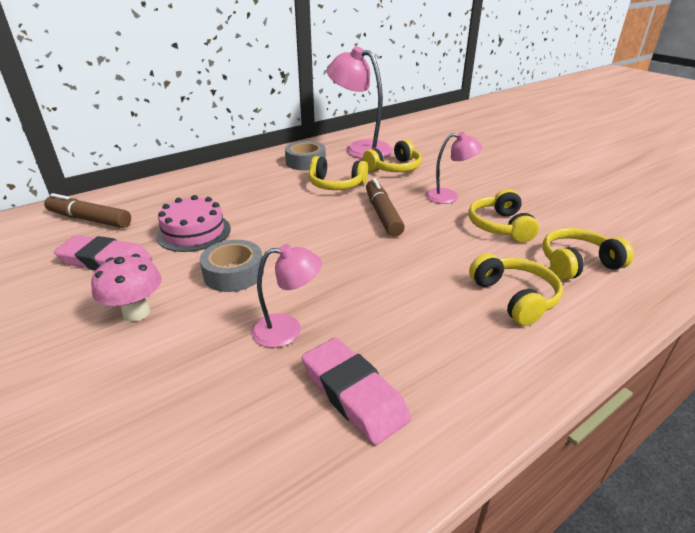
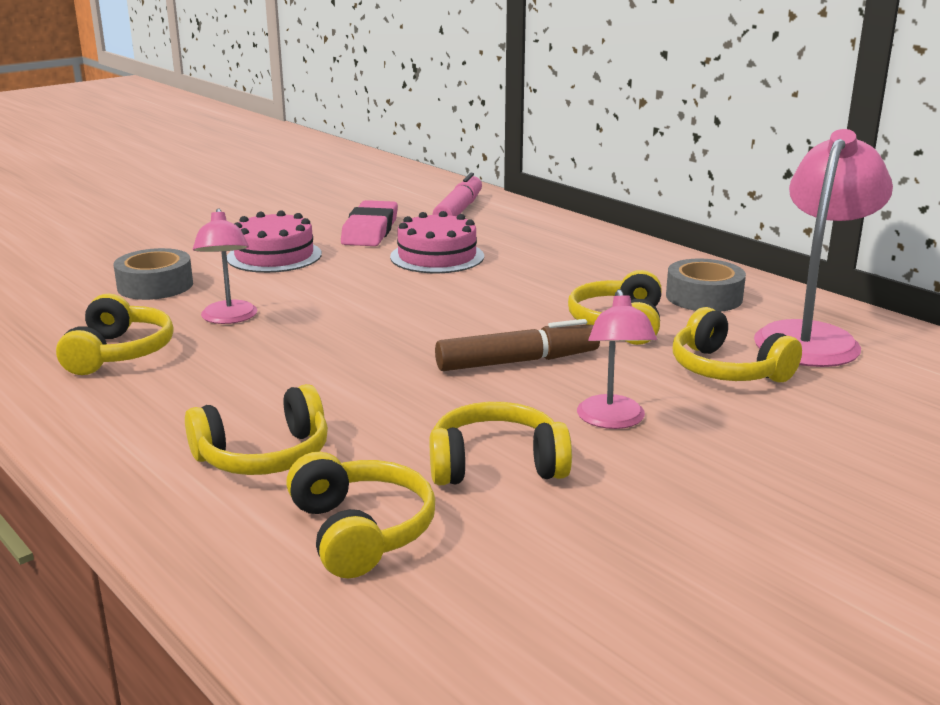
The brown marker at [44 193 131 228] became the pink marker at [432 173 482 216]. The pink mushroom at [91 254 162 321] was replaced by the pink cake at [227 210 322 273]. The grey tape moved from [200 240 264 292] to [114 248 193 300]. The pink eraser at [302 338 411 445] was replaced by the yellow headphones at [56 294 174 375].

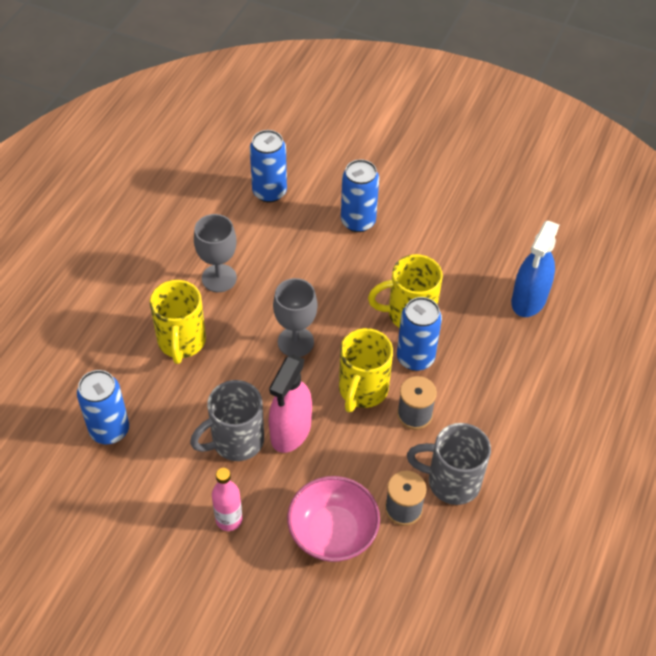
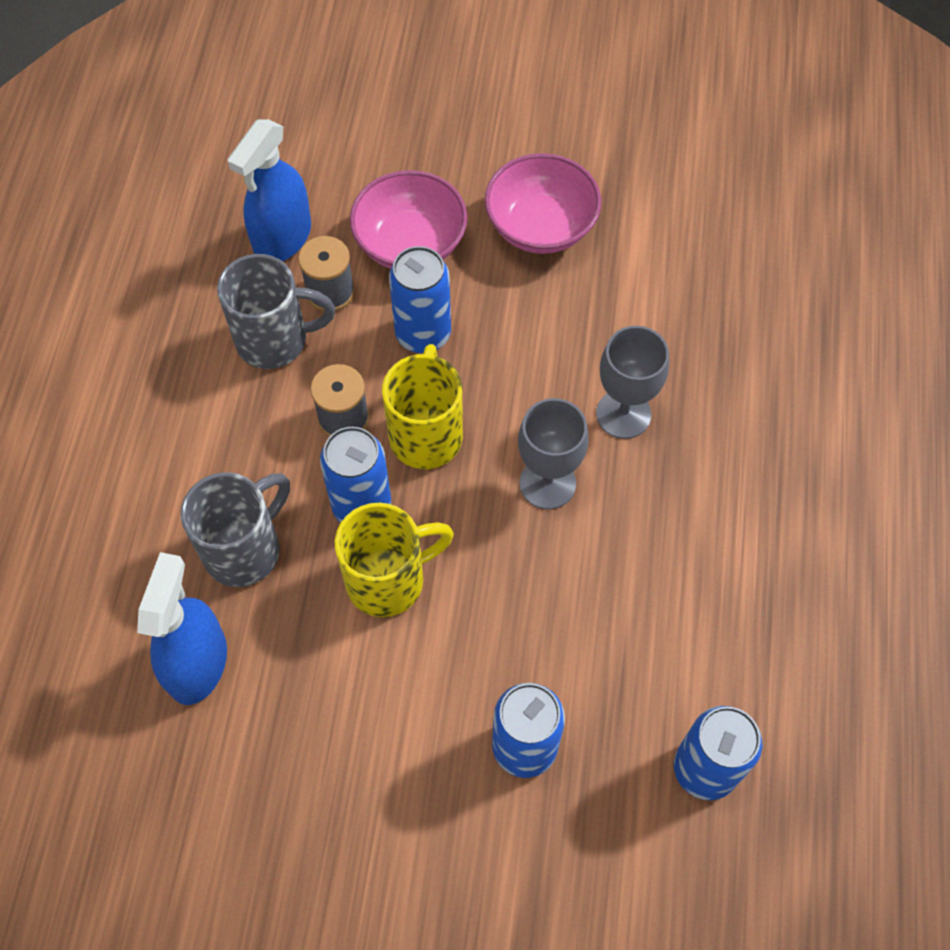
The blue can moved from [77 370 129 444] to [389 246 451 353]. The yellow mug at [150 280 206 364] disappeared. The grey mug moved from [190 380 264 461] to [180 472 290 587]. The grey goblet moved from [194 214 237 292] to [596 326 669 439]. The pink bottle at [212 468 242 531] was replaced by the pink bowl at [485 153 601 254]. The pink spray bottle at [269 355 312 453] disappeared. The blue spray bottle at [227 119 311 262] appeared.

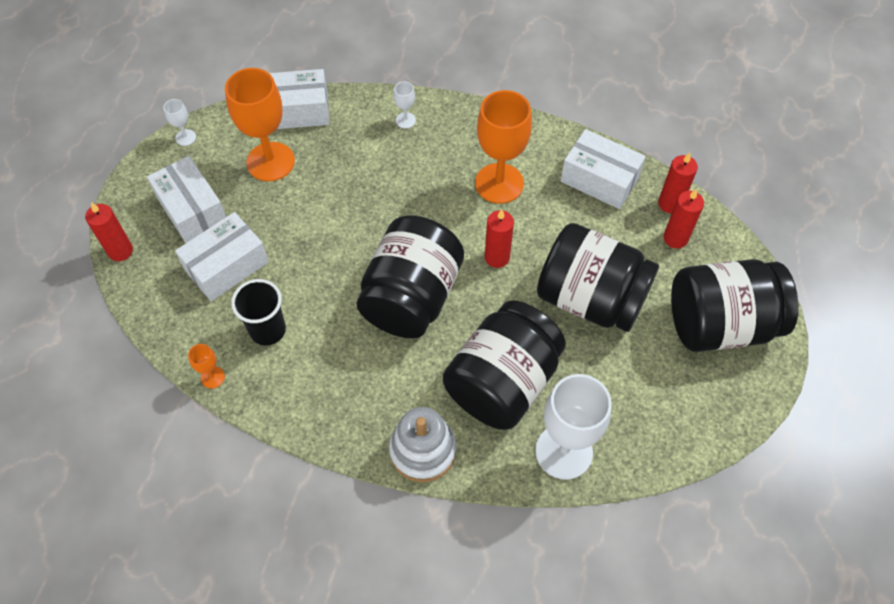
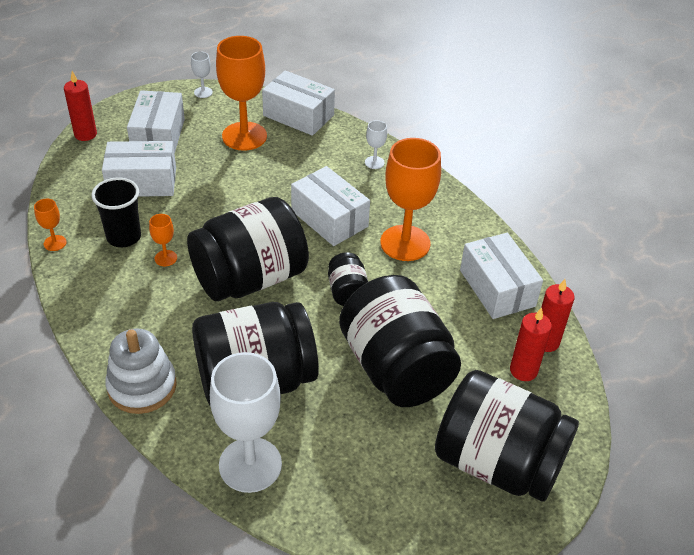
The red candle at [485 209 514 268] was replaced by the black jar at [328 252 368 306]. The orange goblet at [149 214 177 266] appeared. The white box at [291 166 370 246] appeared.

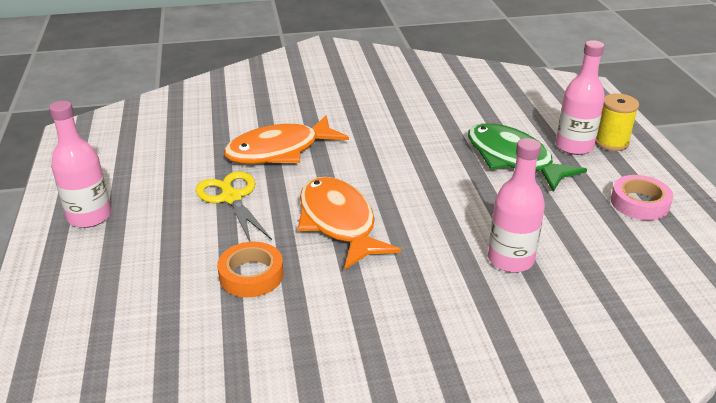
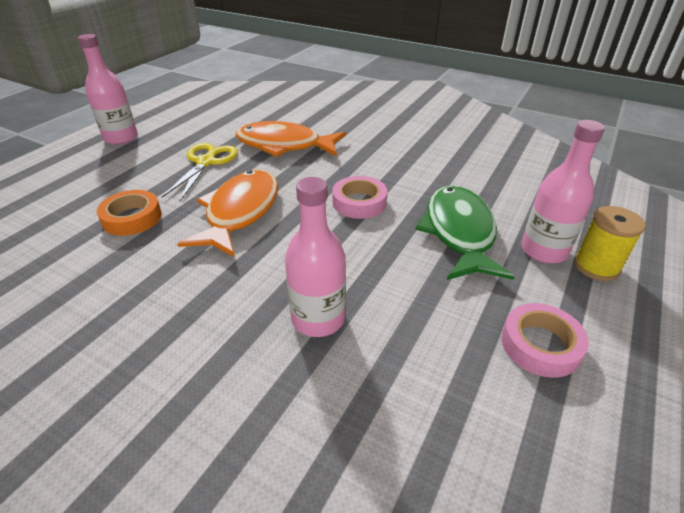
The pink tape at [332 176 387 219] appeared.

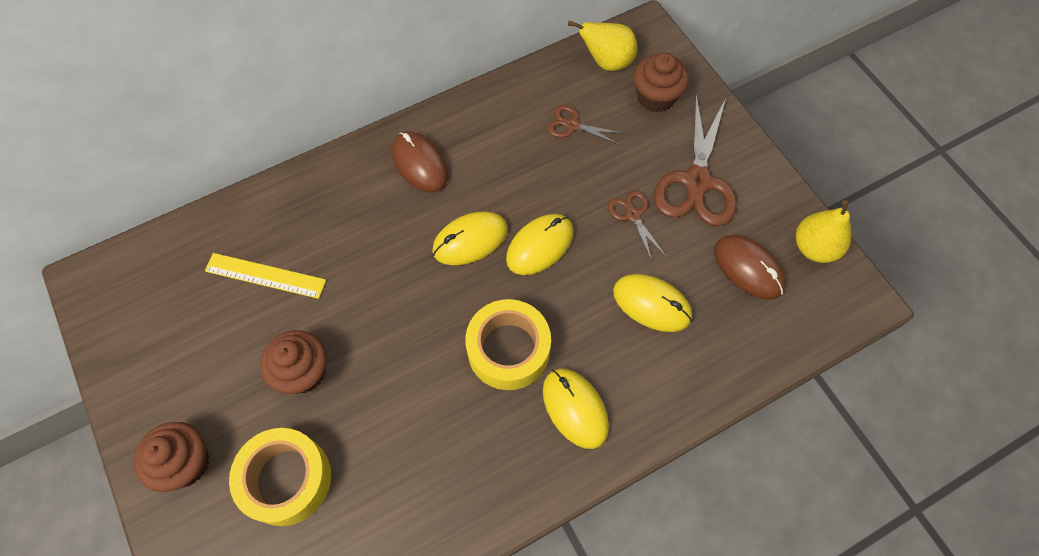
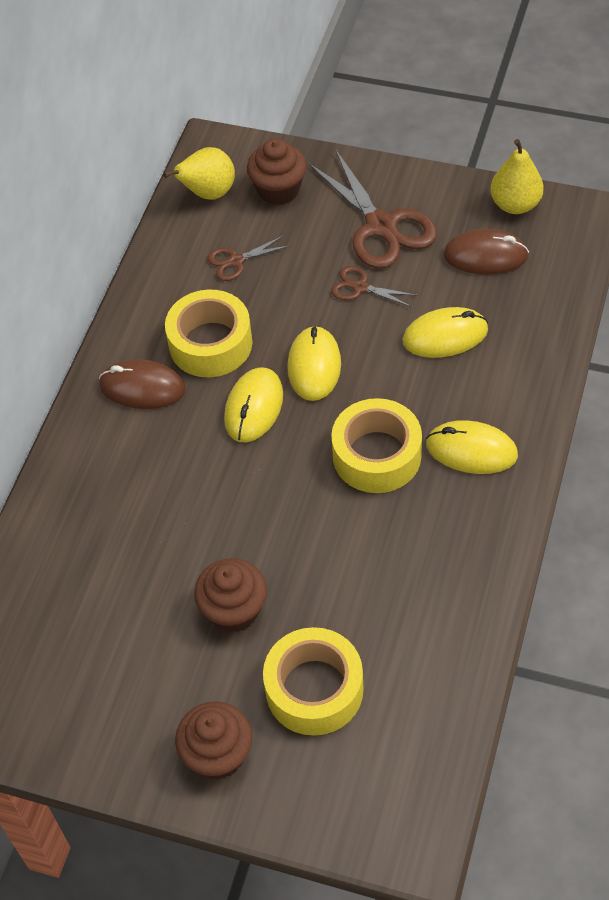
The yellow ruler at [205 253 326 299] disappeared. The yellow tape at [165 290 252 377] appeared.

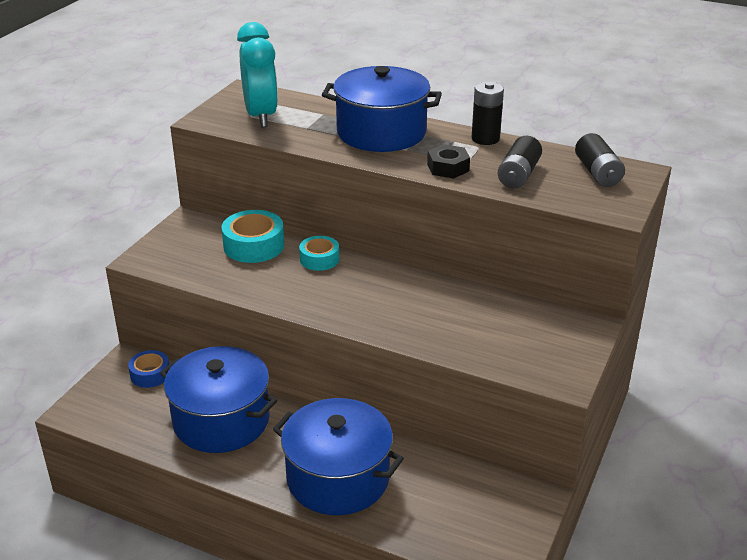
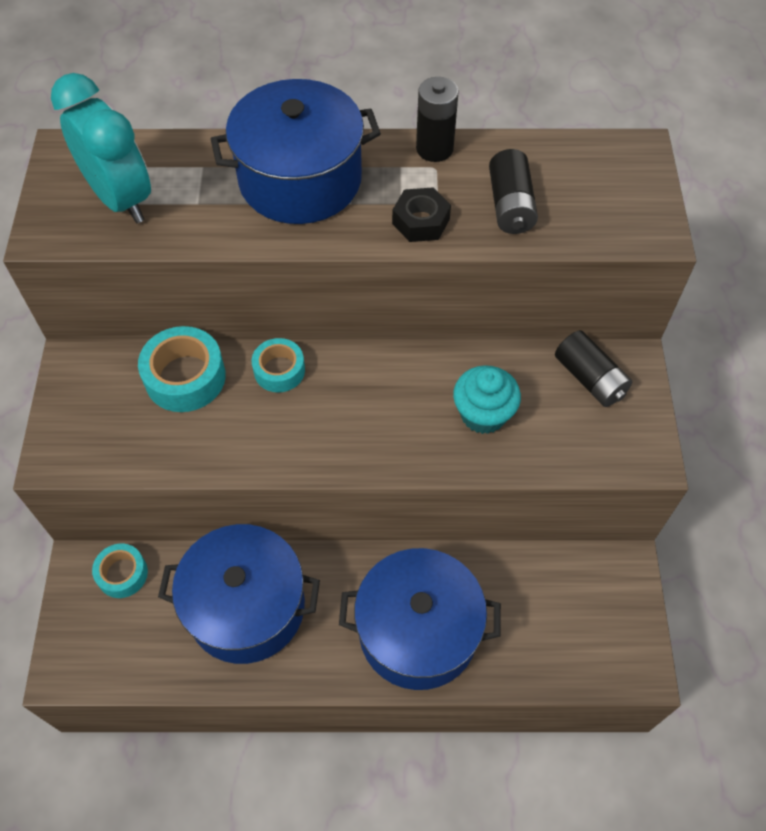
The blue tape at [128 350 169 388] became the turquoise tape at [92 544 148 598]. The black battery moved from [575 133 625 187] to [555 330 632 407]. The turquoise cupcake at [453 365 521 434] appeared.

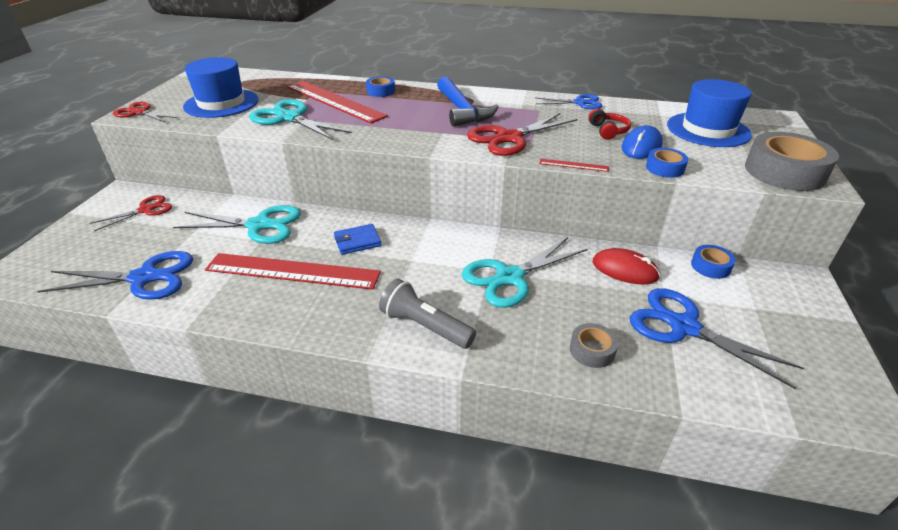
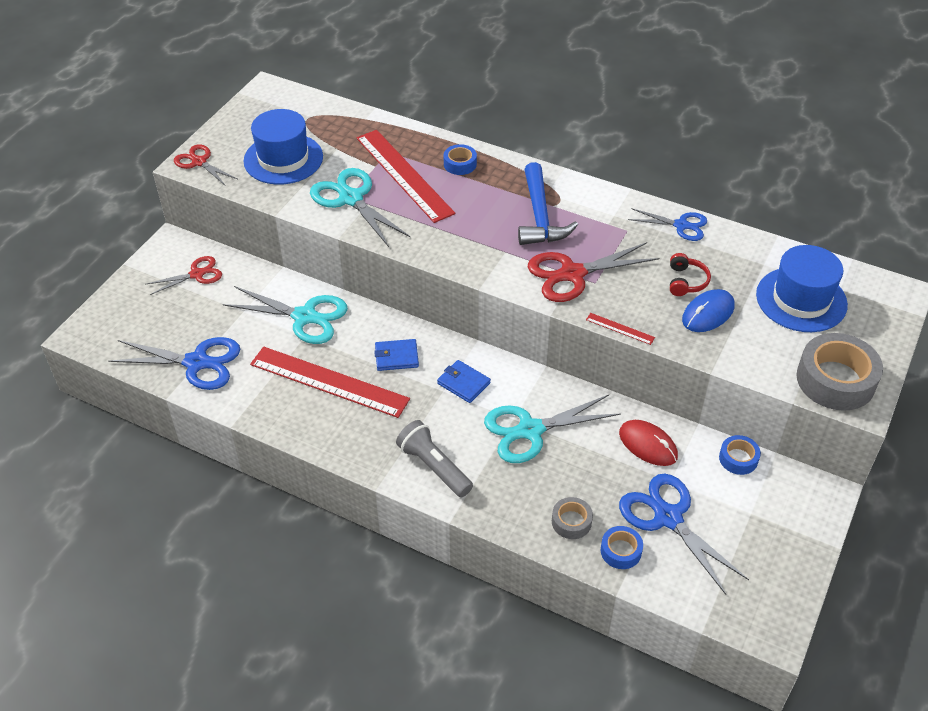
The blue tape moved from [646 148 688 178] to [601 526 643 569]. The blue wallet at [437 360 491 403] appeared.

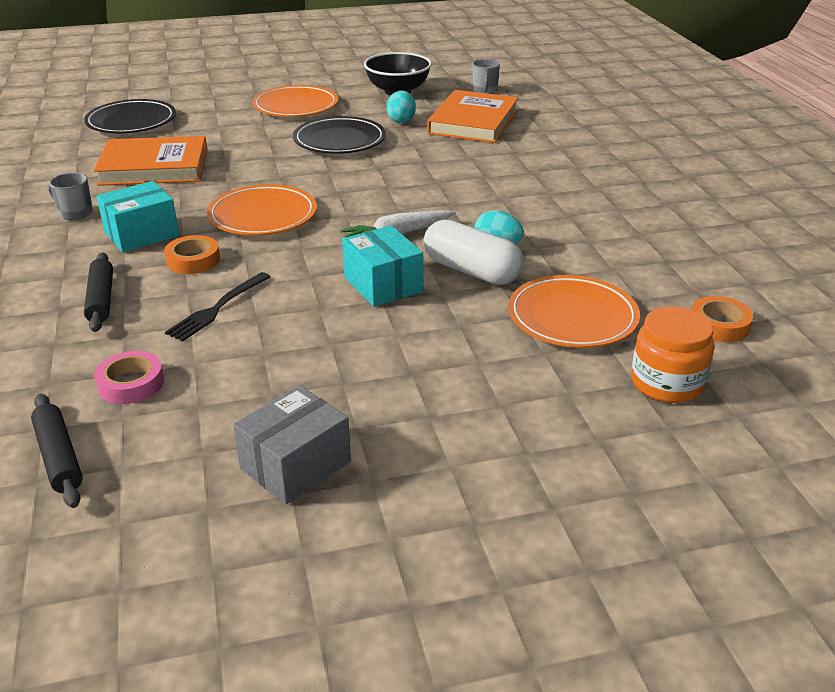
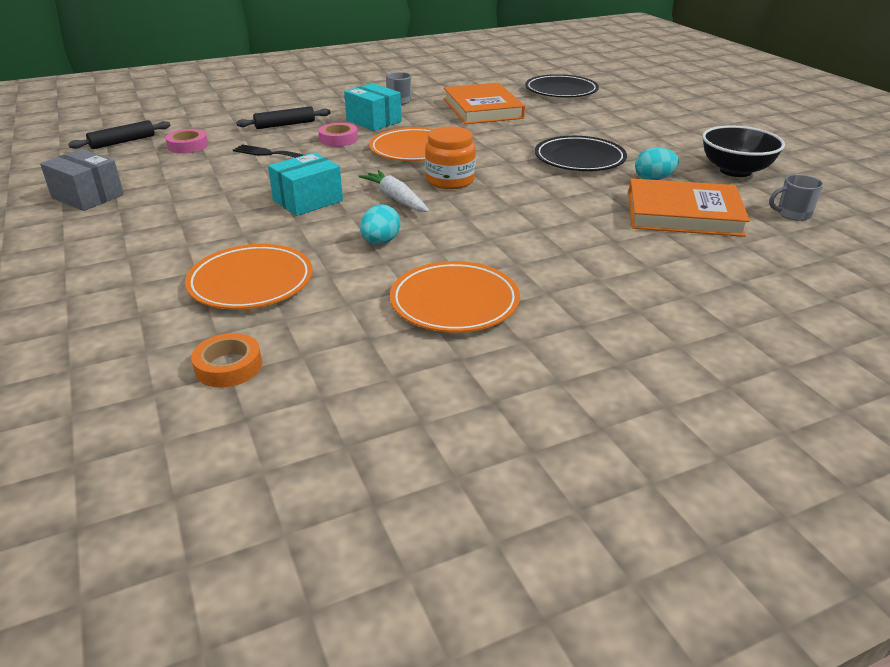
The orange tape at [164 235 220 274] became the pink tape at [318 123 358 147]. The orange plate moved from [252 85 338 117] to [390 261 520 332]. The white capsule at [423 219 524 285] disappeared. The orange jar moved from [631 306 714 403] to [425 126 476 189].

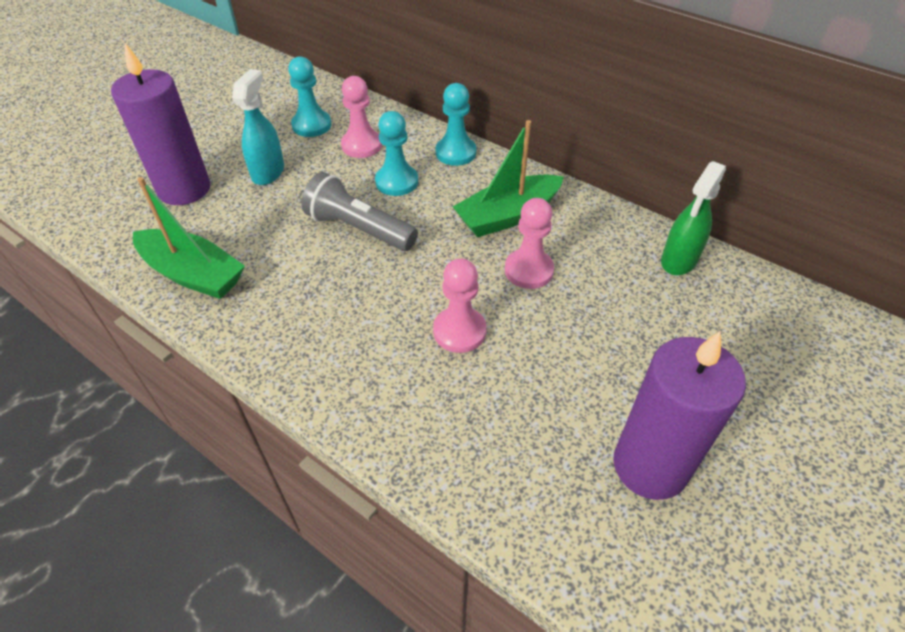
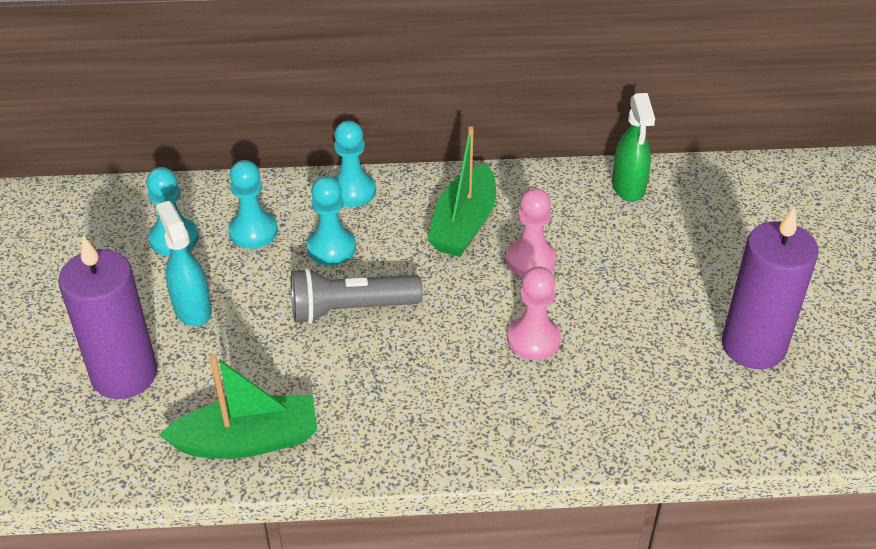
The pink pawn at [341 76 382 158] became the turquoise pawn at [228 160 278 249].

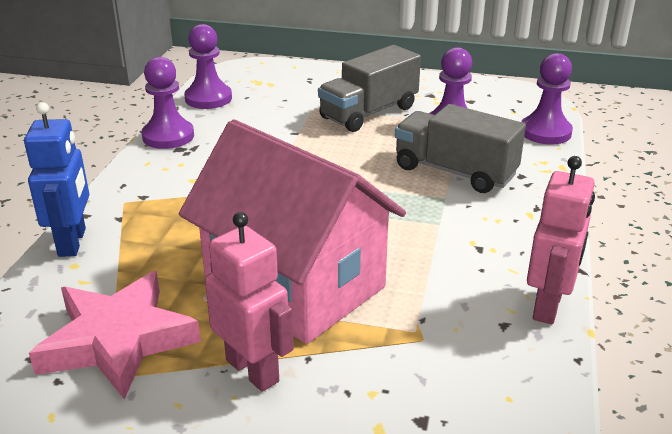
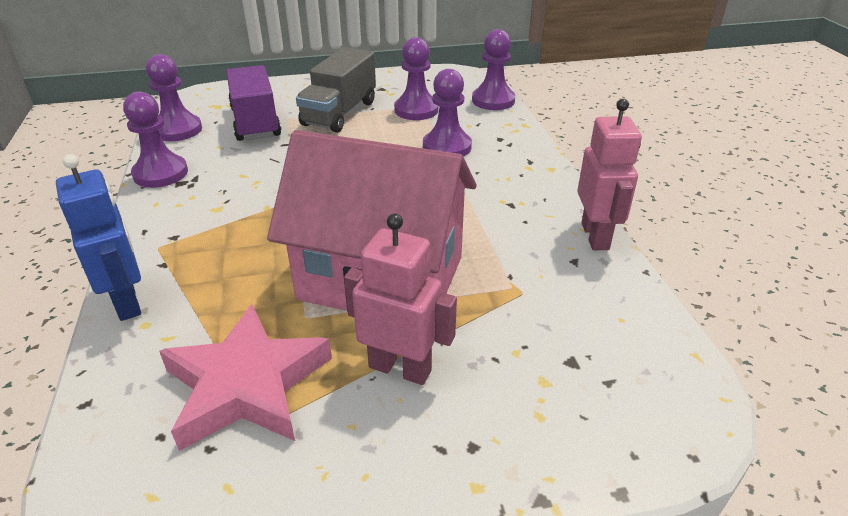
The grey truck at [395 104 526 193] was replaced by the purple pawn at [423 69 472 157]. The purple truck at [226 65 281 141] appeared.

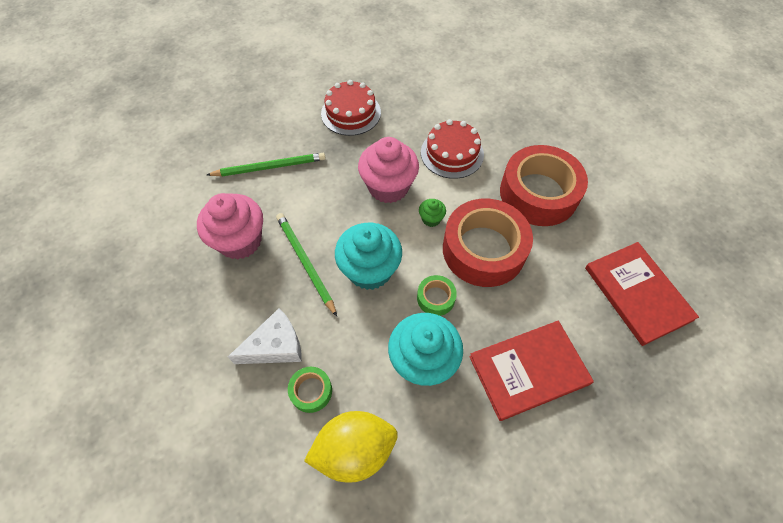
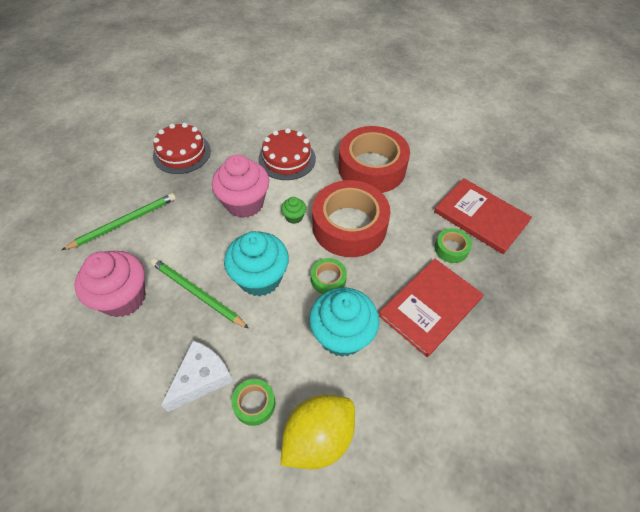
The green tape at [435 228 472 263] appeared.

